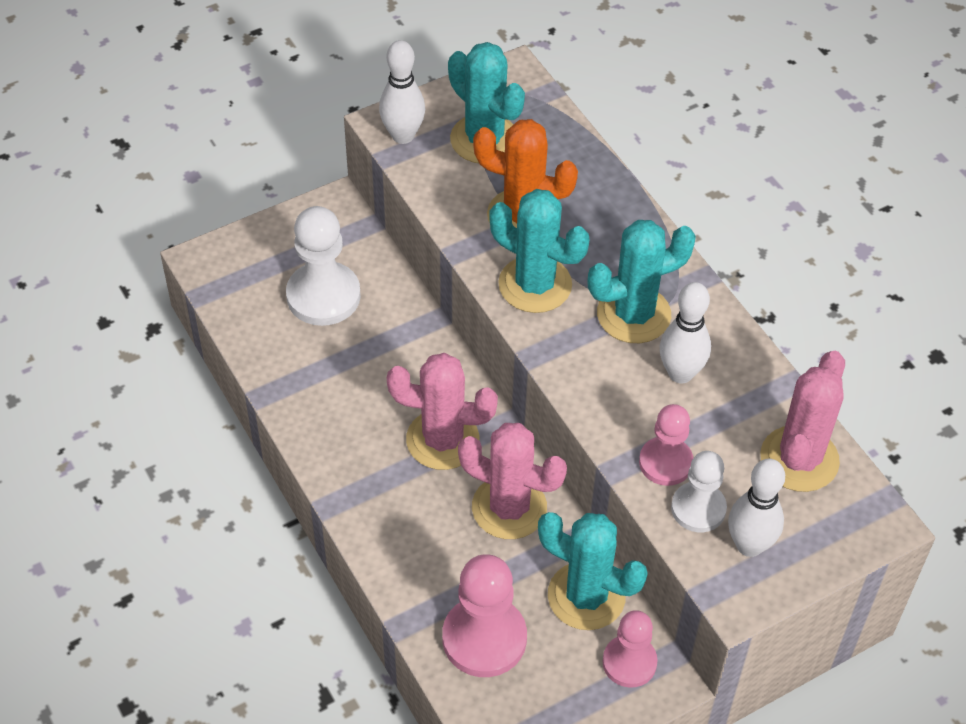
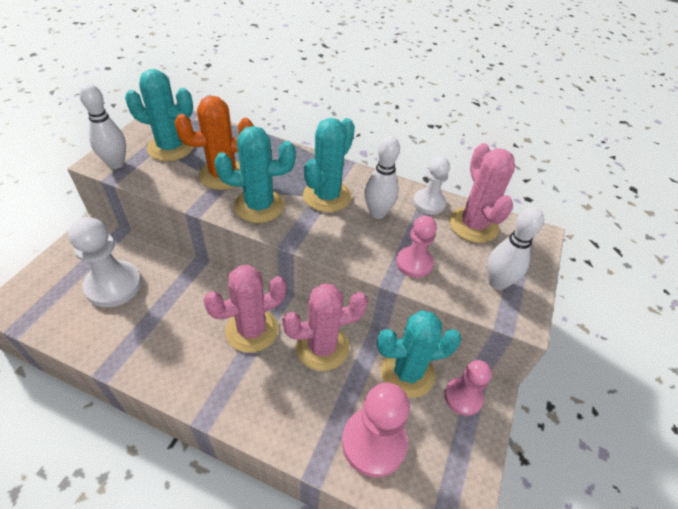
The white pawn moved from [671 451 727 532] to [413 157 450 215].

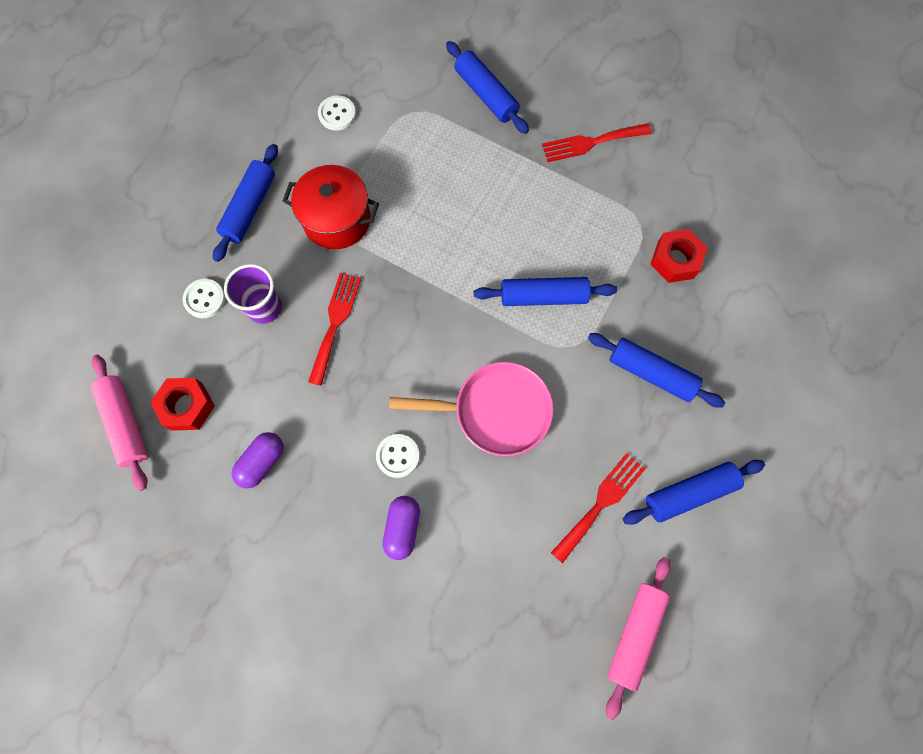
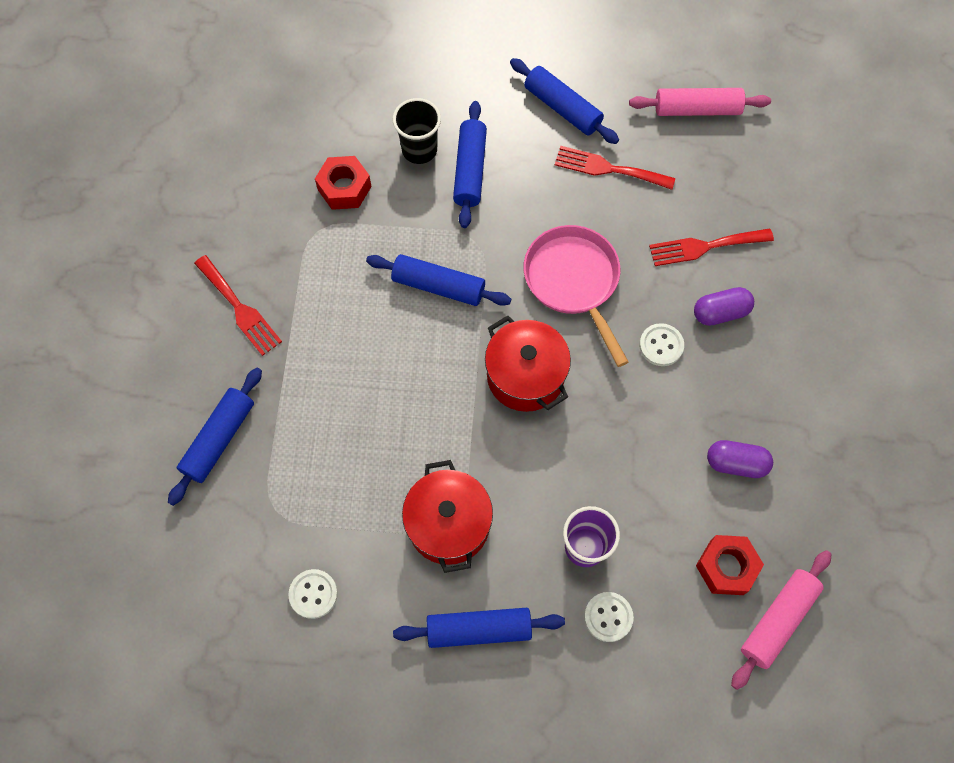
The red fork moved from [308 273 361 386] to [649 228 774 266]. The blue rolling pin at [474 277 617 306] turned 45 degrees counterclockwise. The black cup at [393 98 441 164] appeared. The red pot at [485 315 571 412] appeared.

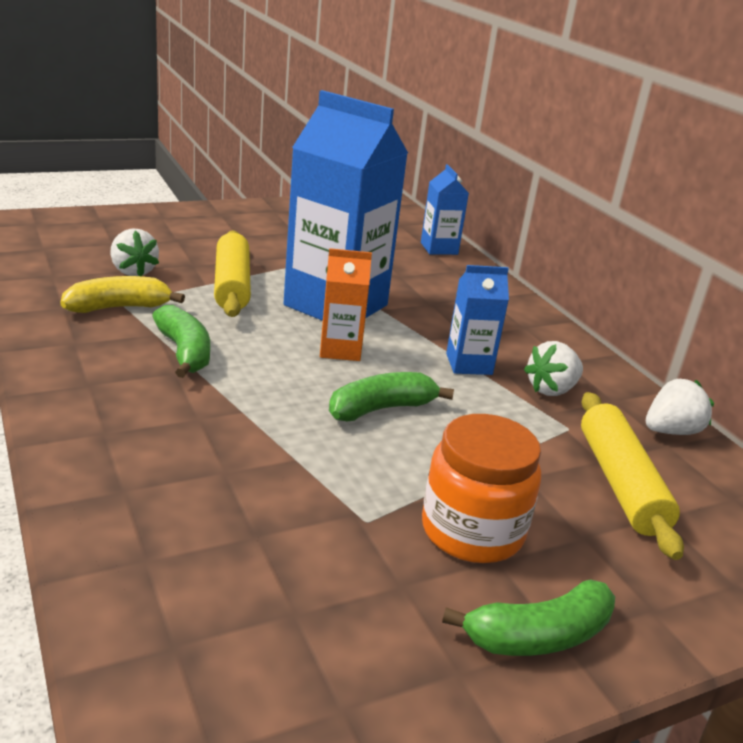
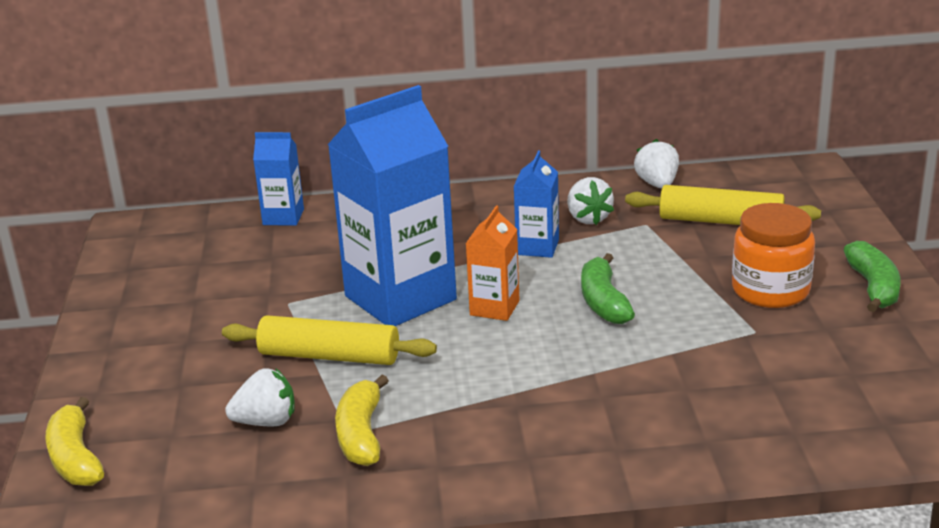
The green banana at [152 305 210 378] disappeared. The yellow banana at [45 397 104 486] appeared.

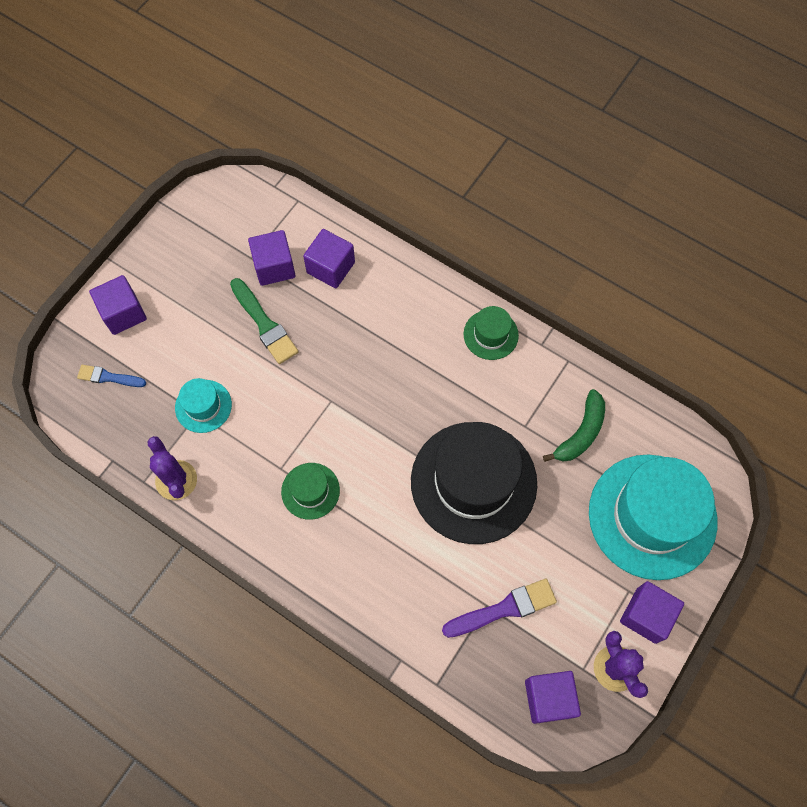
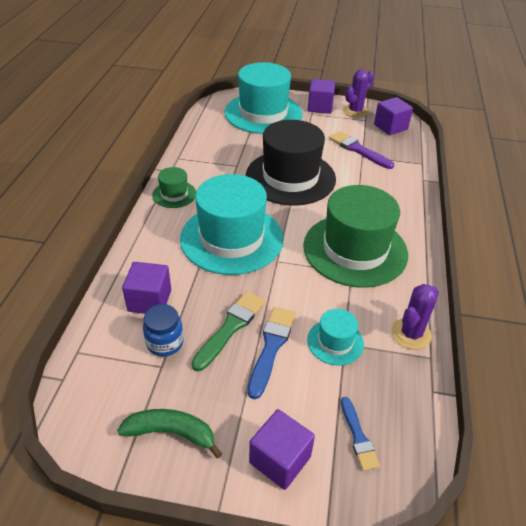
The purple cube at [248 230 296 286] was replaced by the blue jar at [143 304 184 356]. The green hat at [281 463 340 520] changed to 2.17 times the size. The green banana moved from [543 389 605 462] to [117 409 222 458]. The turquoise hat at [180 174 283 275] appeared. The blue brush at [248 307 296 399] appeared.

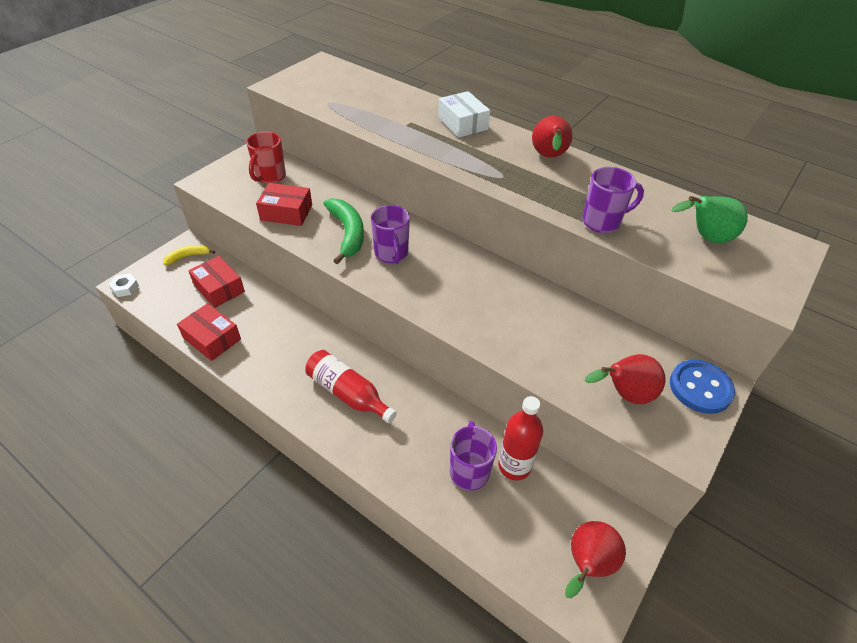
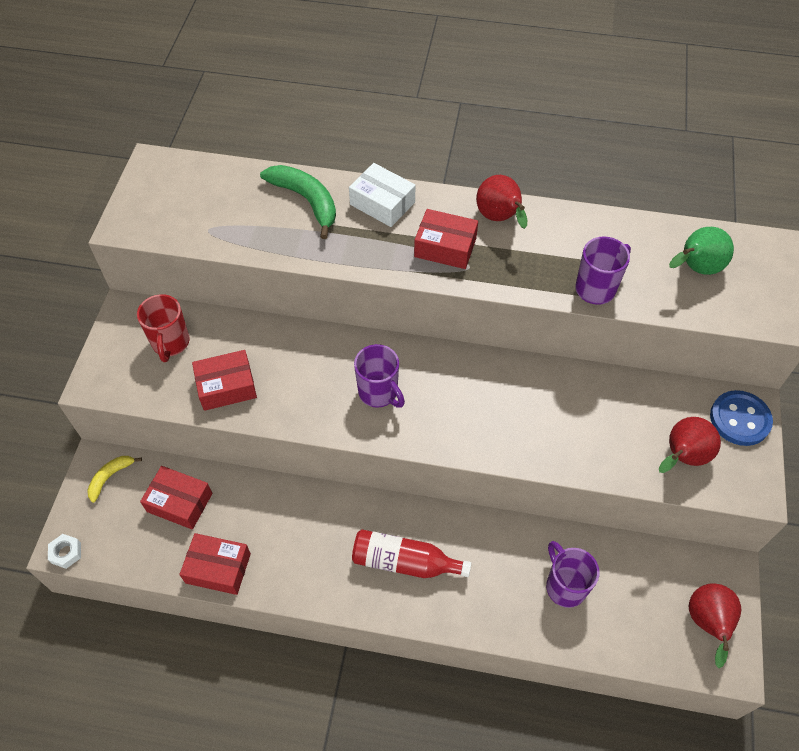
The green banana moved from [323 198 364 264] to [260 165 336 239]. The red bottle at [498 396 543 480] disappeared. The red box at [414 209 478 269] appeared.

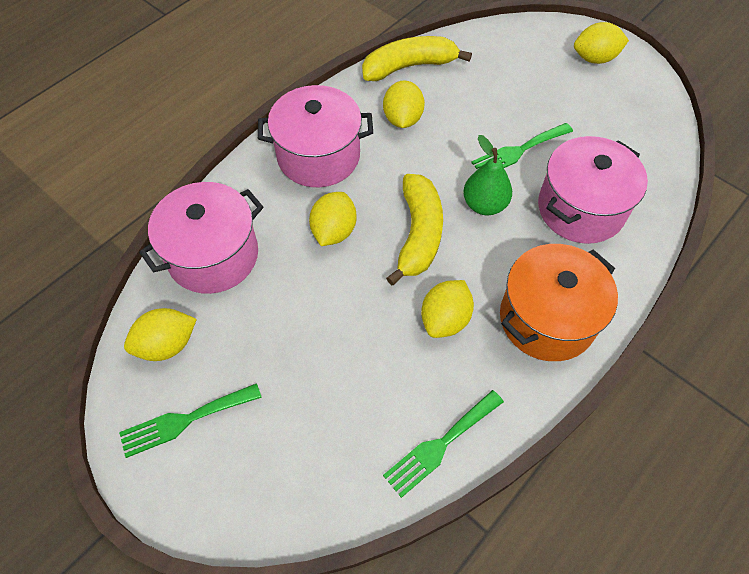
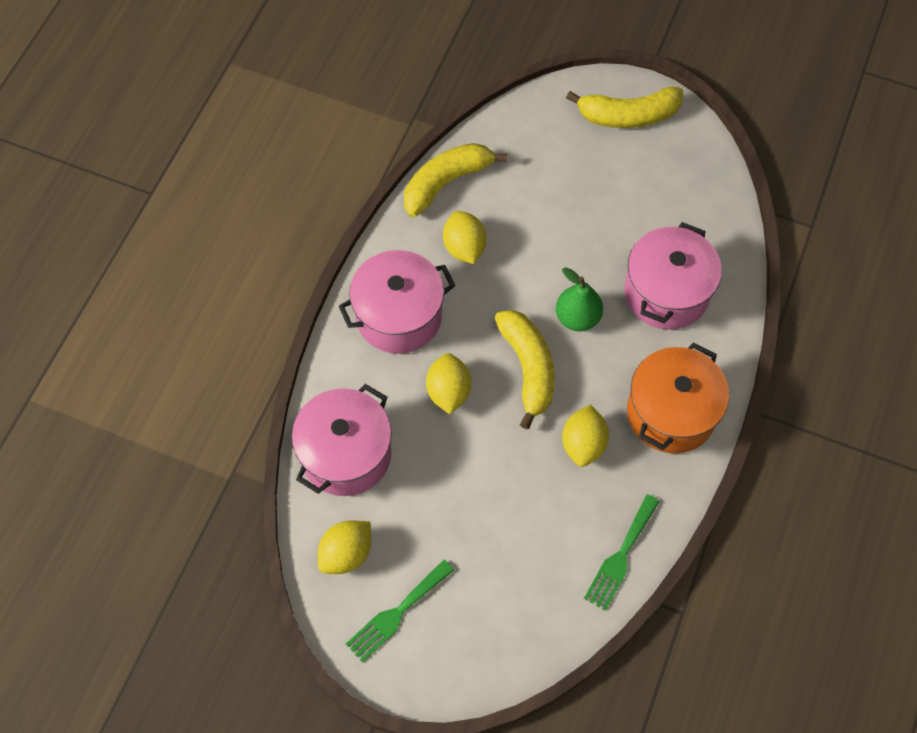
The green fork at [471 123 573 169] disappeared. The yellow lemon at [574 22 629 64] was replaced by the yellow banana at [566 87 683 128].

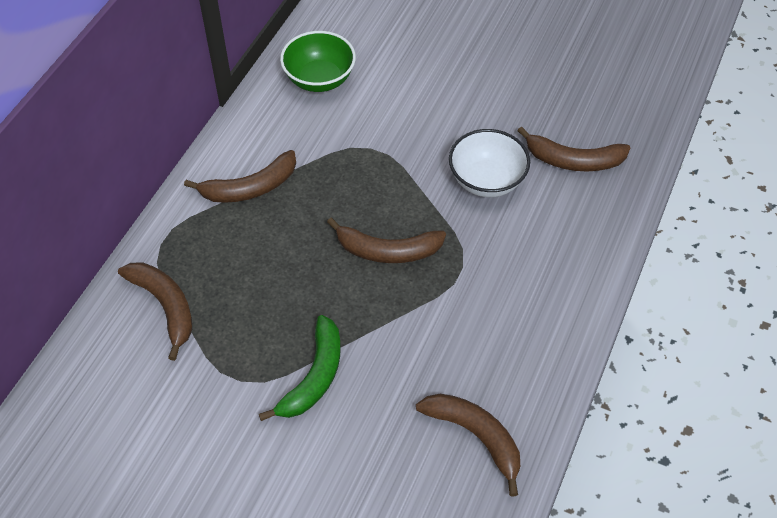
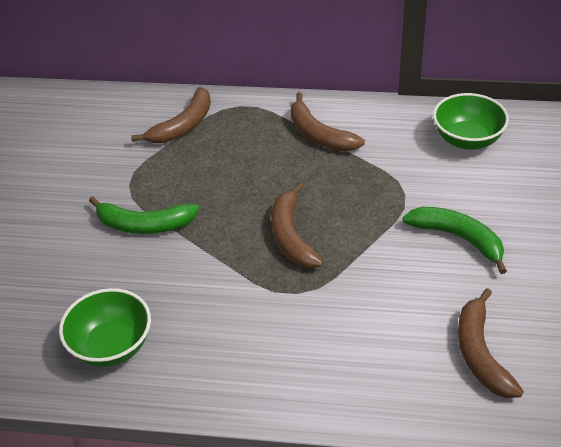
The brown banana at [416 394 520 497] was replaced by the green bowl at [59 288 151 367]. The white bowl at [449 129 530 197] disappeared. The green banana at [403 207 507 274] appeared.

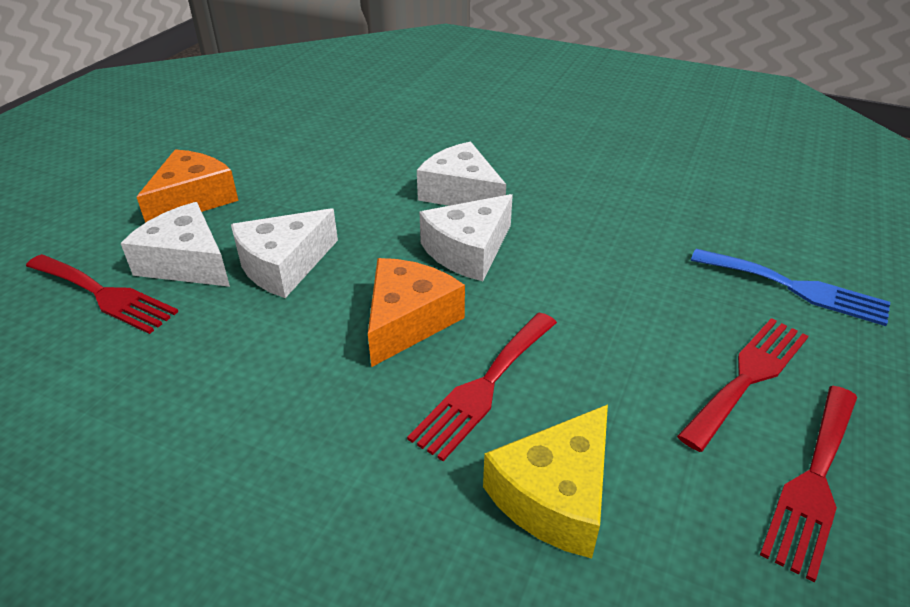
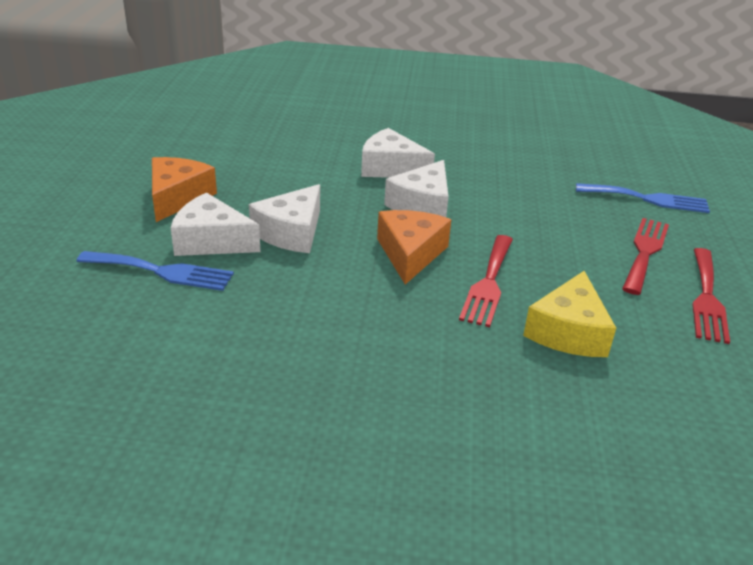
The red fork at [26 254 178 334] became the blue fork at [77 251 234 291].

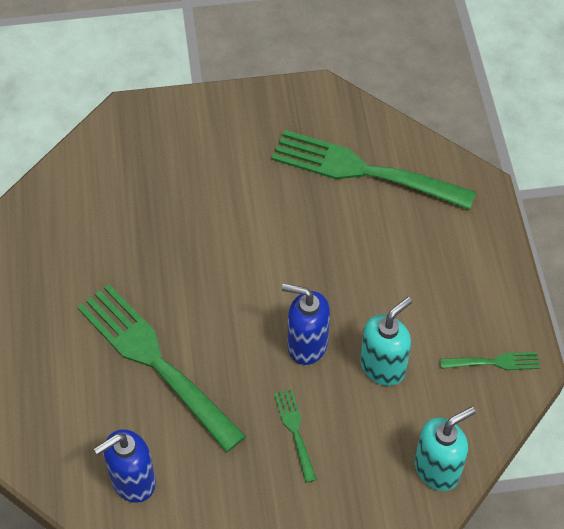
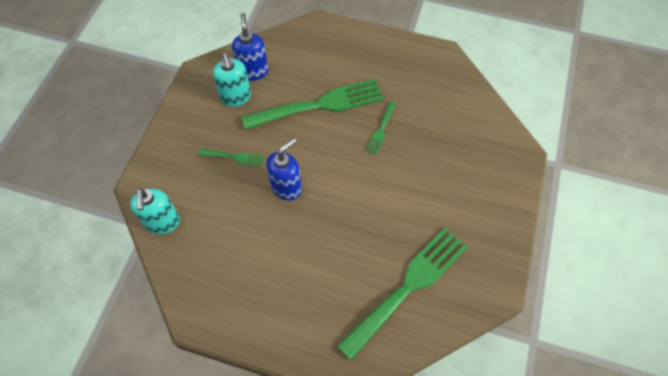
The turquoise soap dispenser moved from [360 297 412 386] to [213 53 251 107]. The green fork moved from [440 352 540 370] to [366 101 397 154].

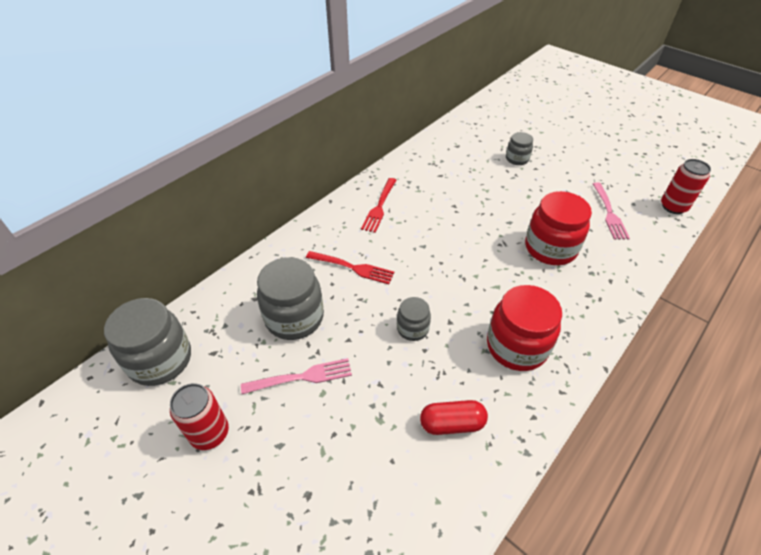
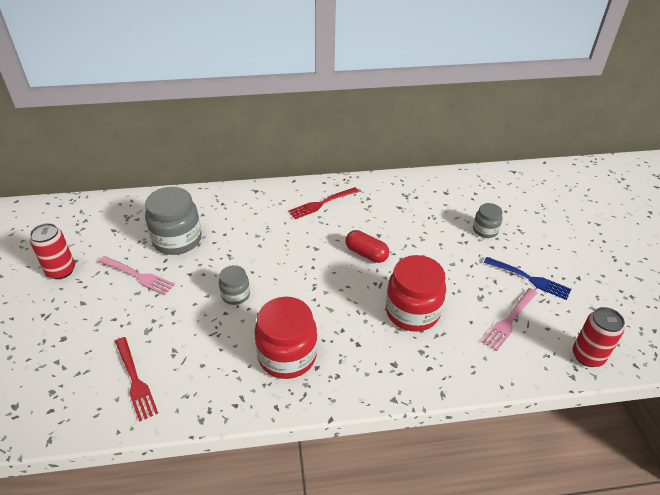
The grey jar at [104 298 191 386] disappeared. The red fork moved from [306 251 394 284] to [115 337 158 422]. The red capsule moved from [420 400 488 435] to [345 230 389 263]. The blue fork at [484 257 571 300] appeared.

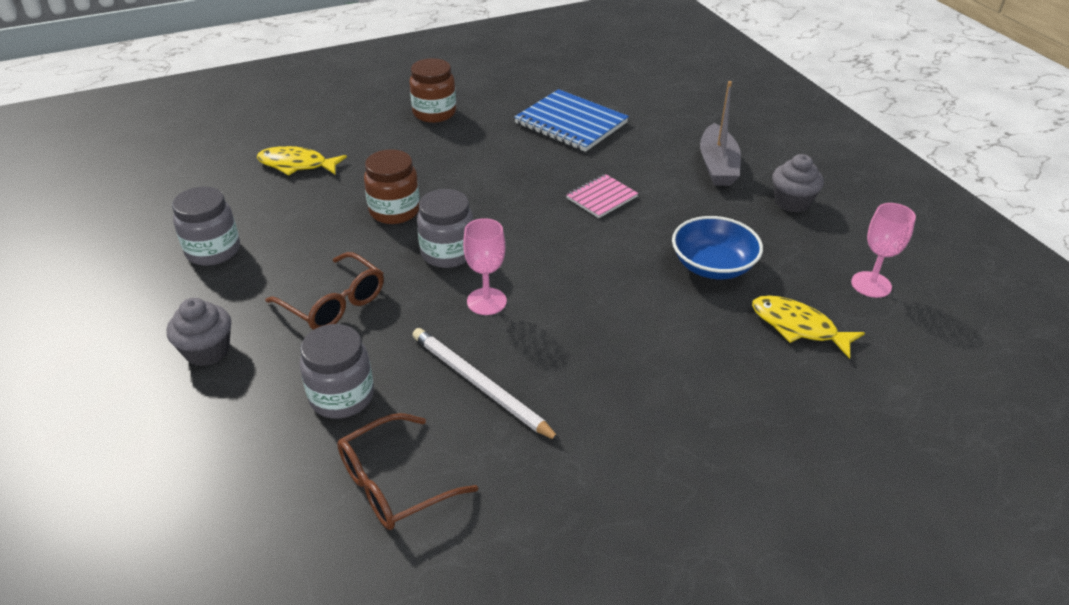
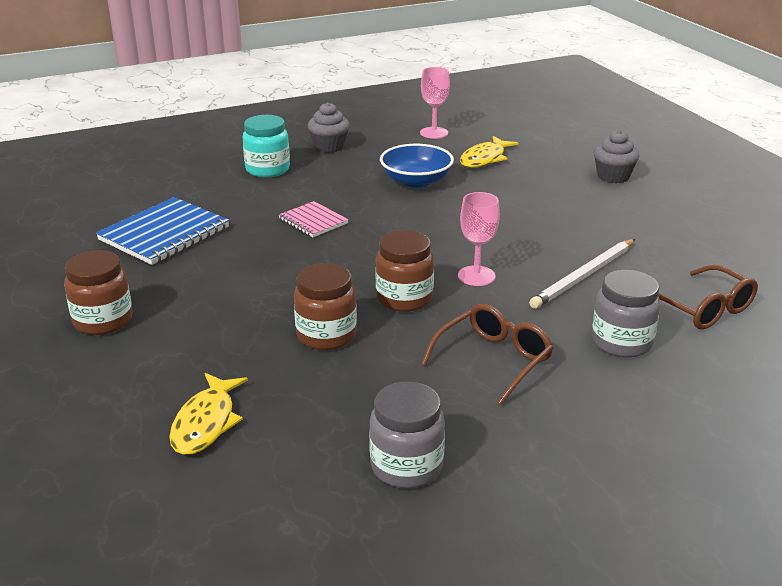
The grey cupcake moved from [166 298 231 366] to [594 130 639 183]. The grey jar at [417 189 473 268] became the brown jar at [376 230 434 312]. The grey boat at [700 81 741 186] was replaced by the turquoise jar at [243 115 290 177].

